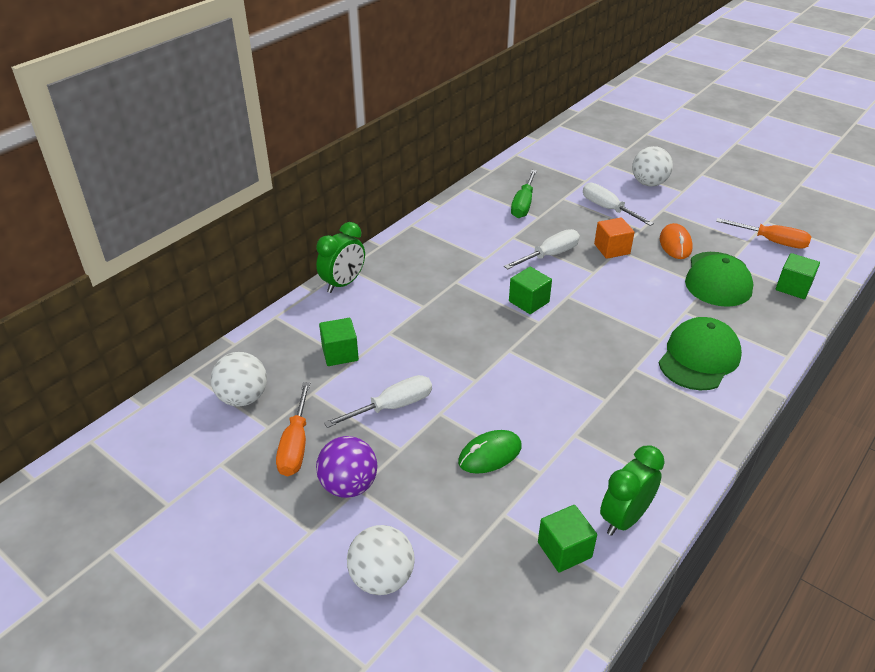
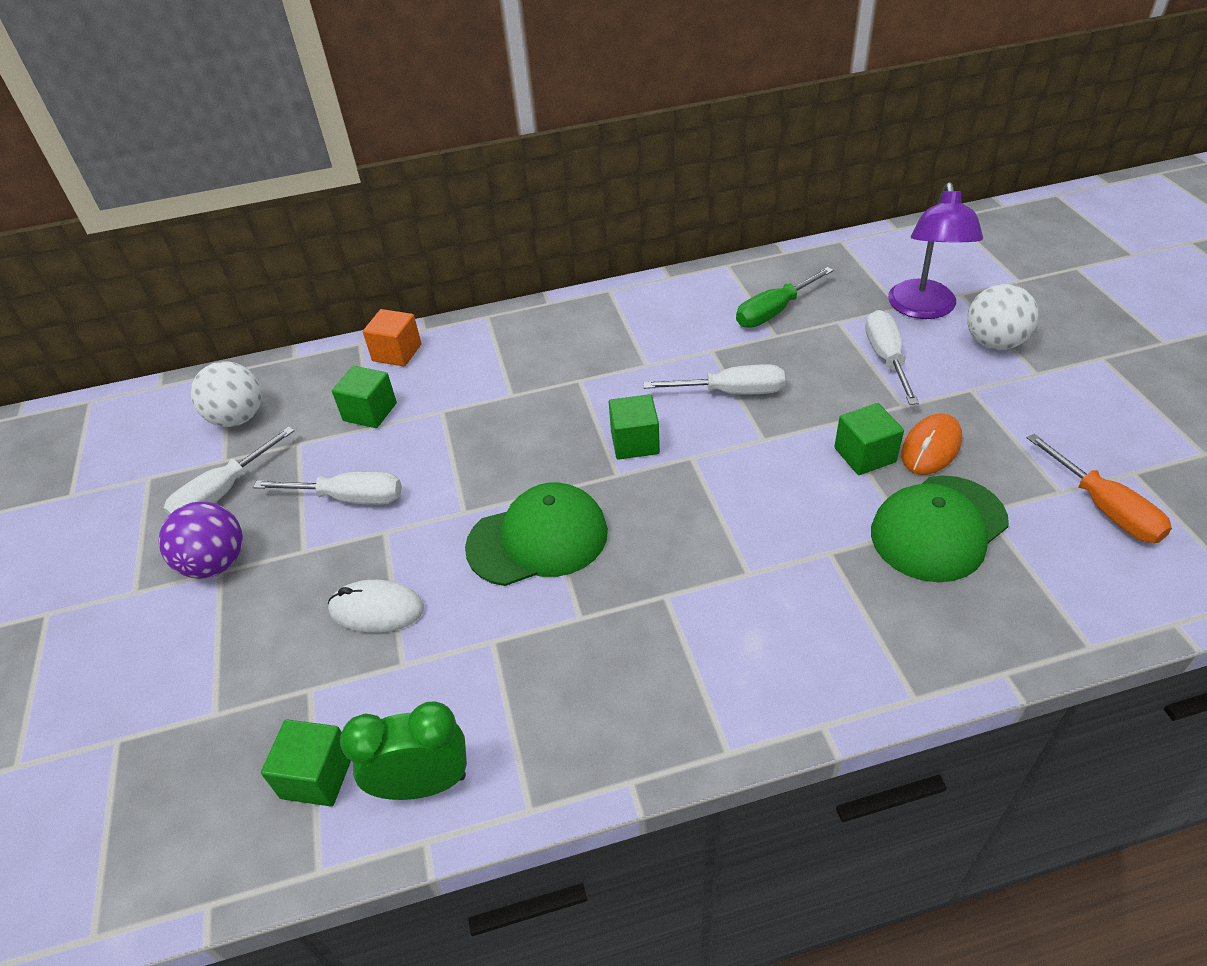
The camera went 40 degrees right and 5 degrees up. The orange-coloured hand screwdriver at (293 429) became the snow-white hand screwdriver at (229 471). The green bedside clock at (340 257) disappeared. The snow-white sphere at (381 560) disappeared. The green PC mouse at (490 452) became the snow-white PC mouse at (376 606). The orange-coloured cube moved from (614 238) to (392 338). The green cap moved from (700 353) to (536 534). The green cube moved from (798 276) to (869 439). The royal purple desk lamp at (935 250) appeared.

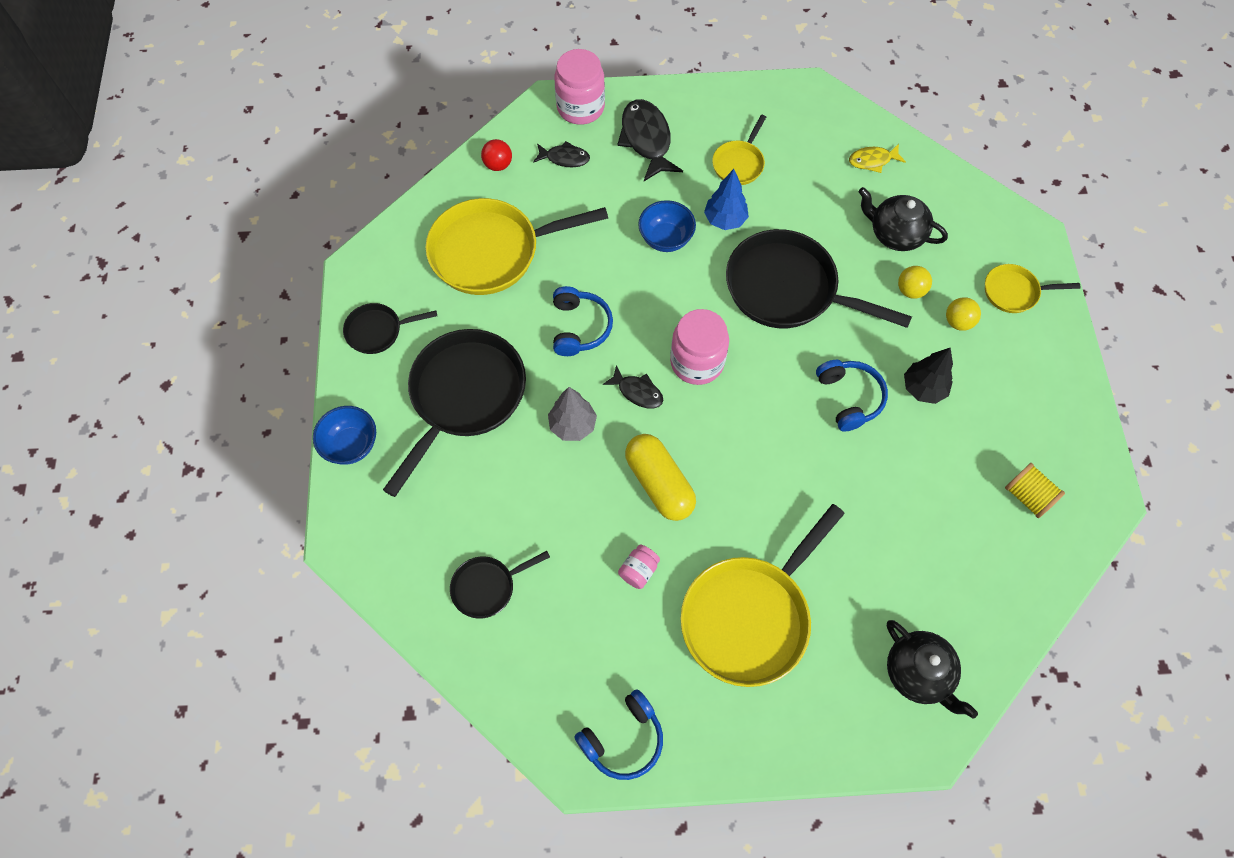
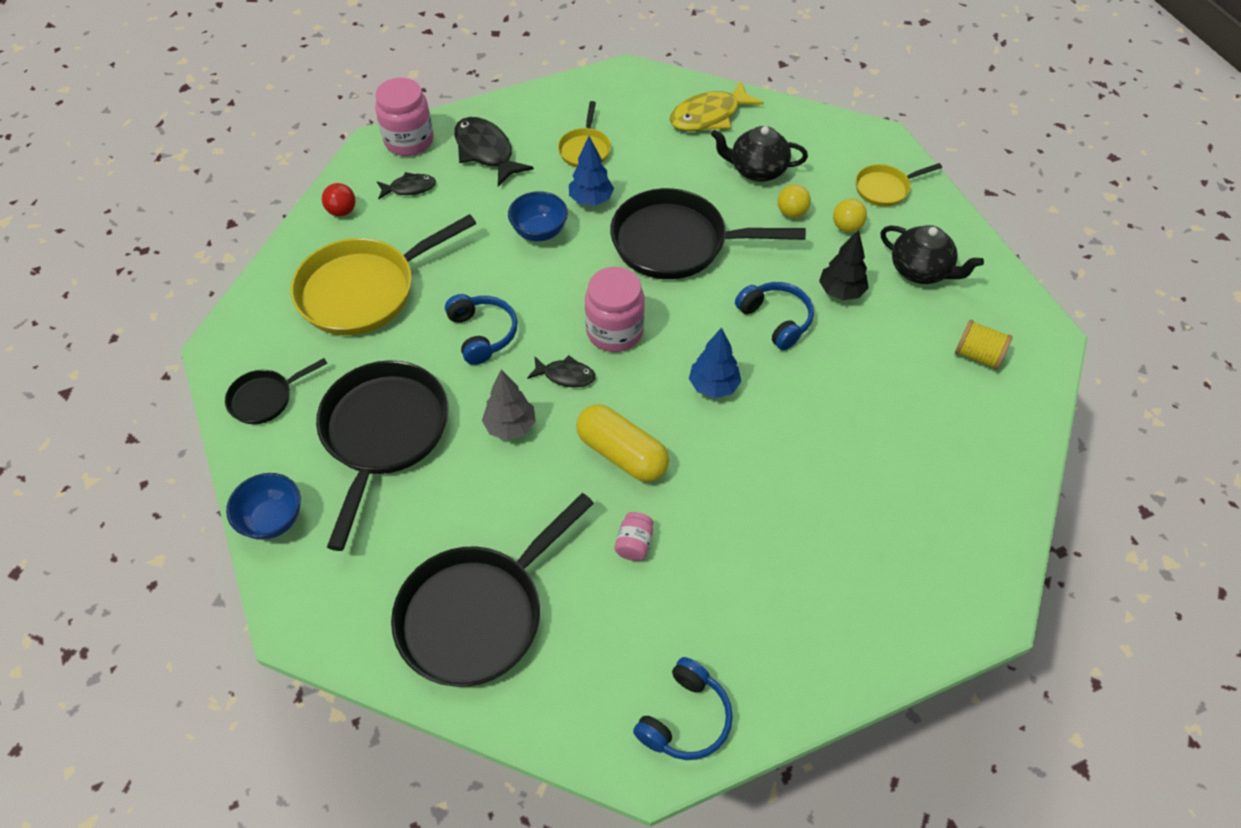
The camera went 20 degrees left and 10 degrees down. The jet-black frying pan at (500 585) changed to 2.01 times the size. The bright yellow frying pan at (763 595) disappeared. The bright yellow fish at (877 158) changed to 1.76 times the size. The jet-black teapot moved from (932 669) to (932 254). The royal blue toy tree at (715 362) appeared.

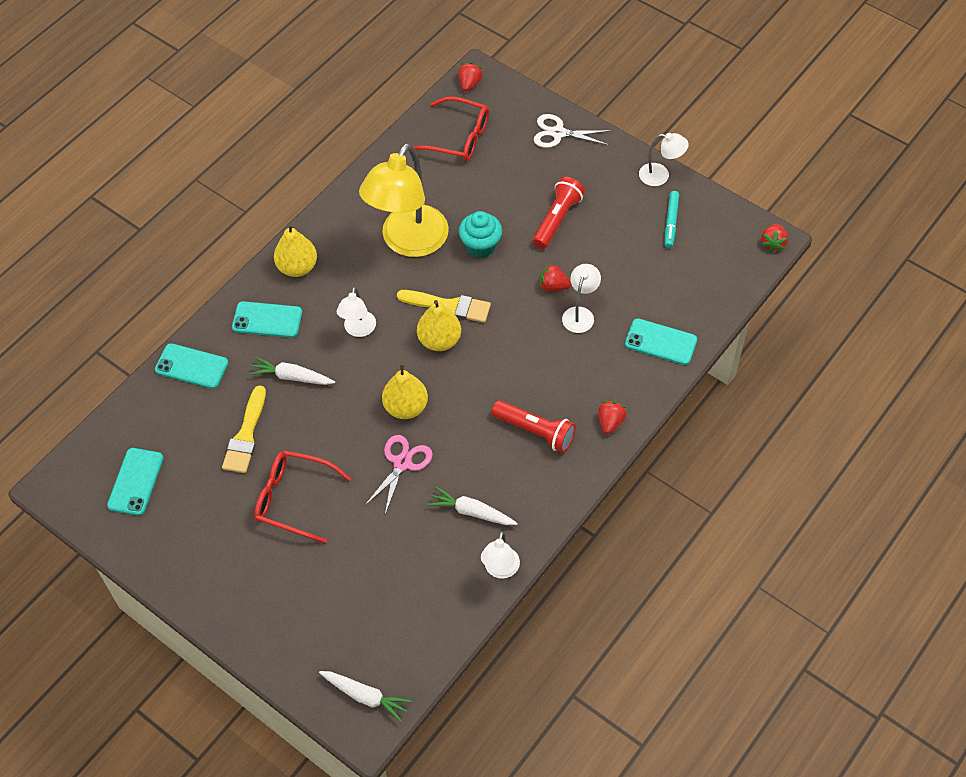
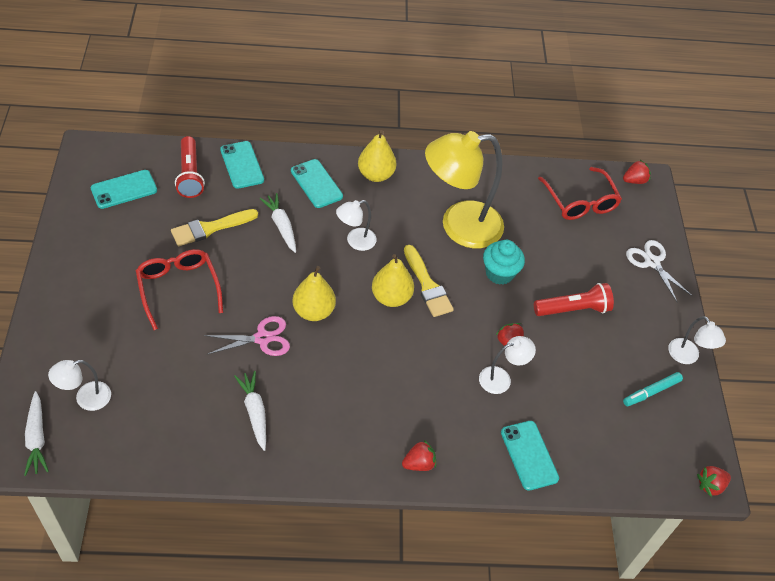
The camera went 45 degrees right and 5 degrees down. The snow-white desk lamp moved from (500 555) to (79 385). The crimson torch moved from (534 427) to (190 167).

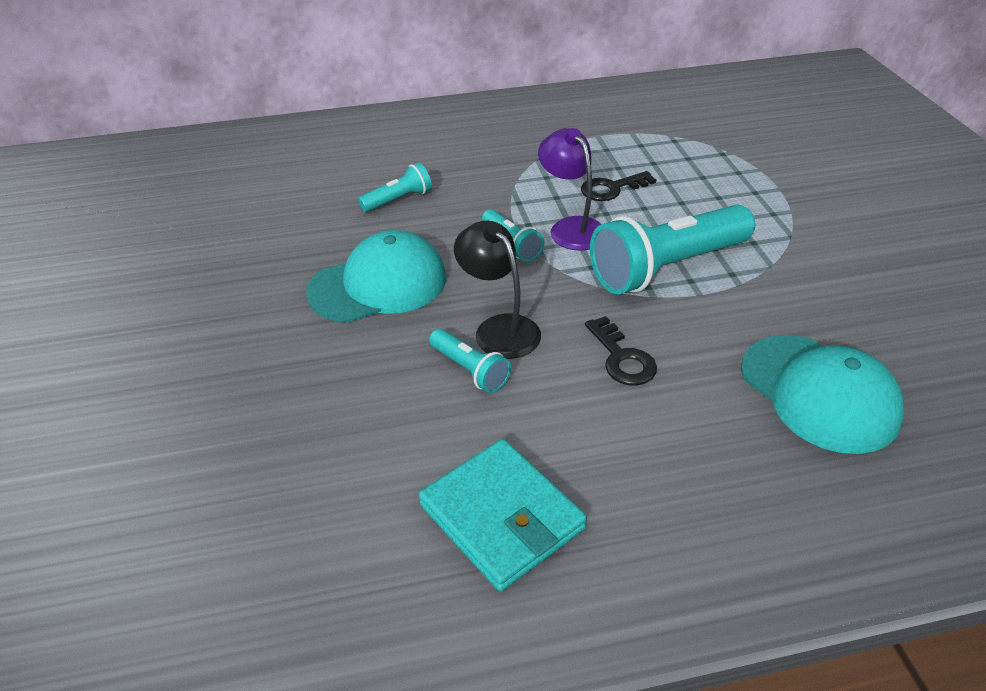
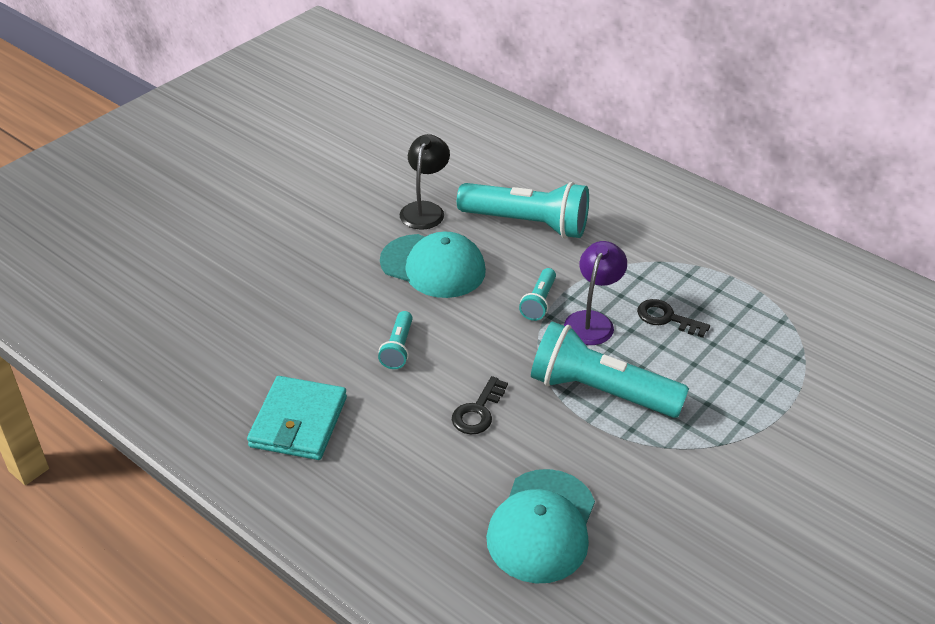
The camera went 50 degrees right and 0 degrees up. The teal torch at (395 187) changed to 2.09 times the size. The jet-black desk lamp moved from (497 290) to (424 182).

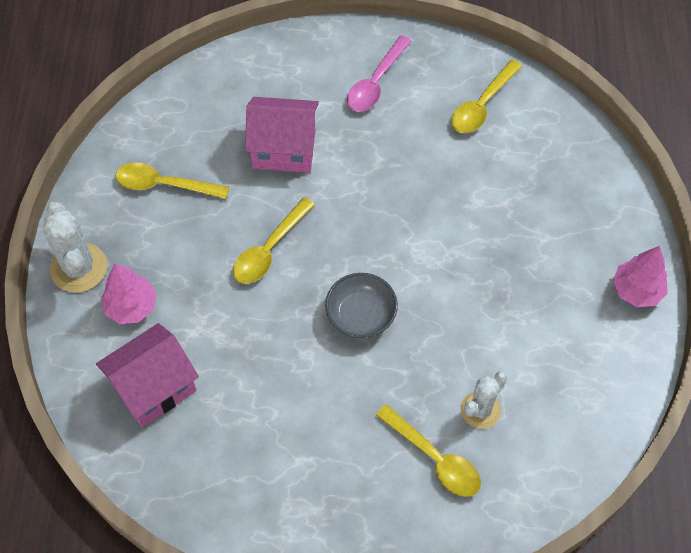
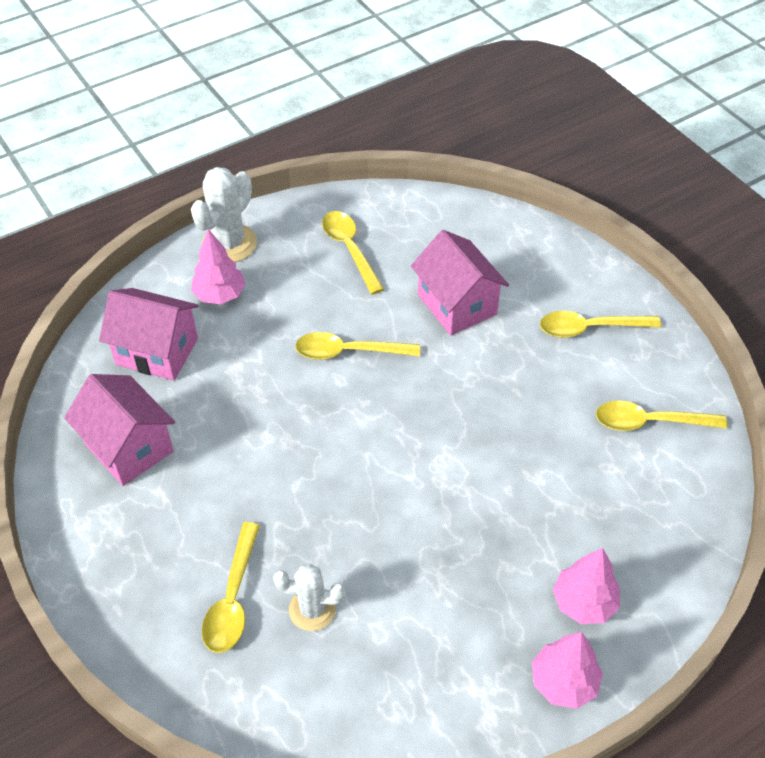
The camera went 55 degrees right and 10 degrees down. The gray bowl at (361 305) disappeared. The pink teaspoon at (379 73) became the bright yellow teaspoon at (600 324). The pink cottage at (119 430) appeared. The pink toy tree at (586 586) appeared.

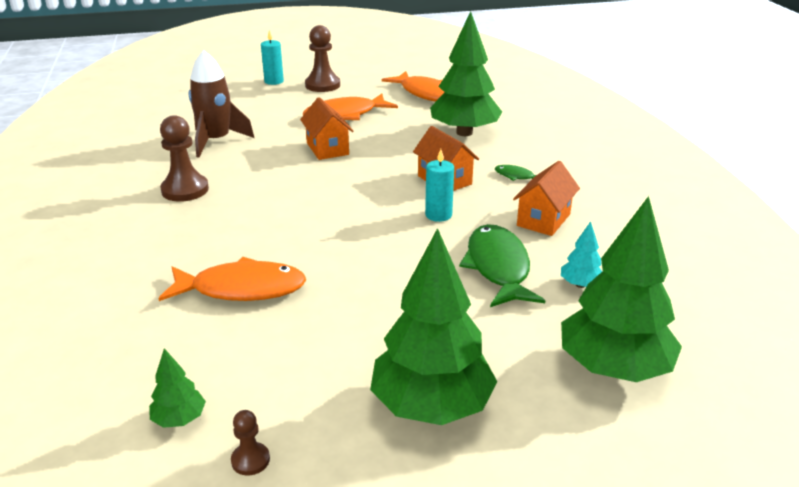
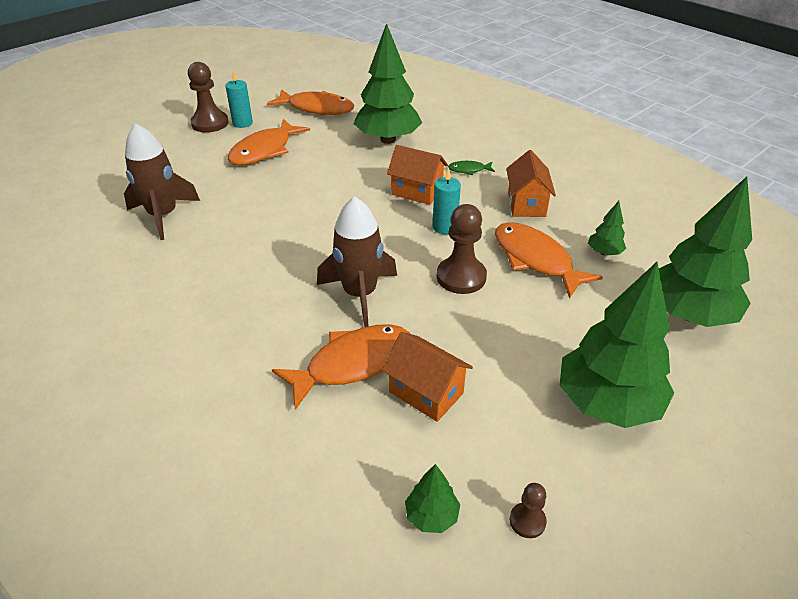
The camera went 30 degrees left and 10 degrees up. The dark brown chess pawn moved from (184 158) to (462 249). The teal candle moved from (272 57) to (239 99). The orange-coloured cottage moved from (326 128) to (427 377). The green fish at (502 265) became the orange-coloured fish at (549 260). The teal toy tree at (581 254) became the green toy tree at (607 228). The dark brown toy rocket at (357 261) appeared.

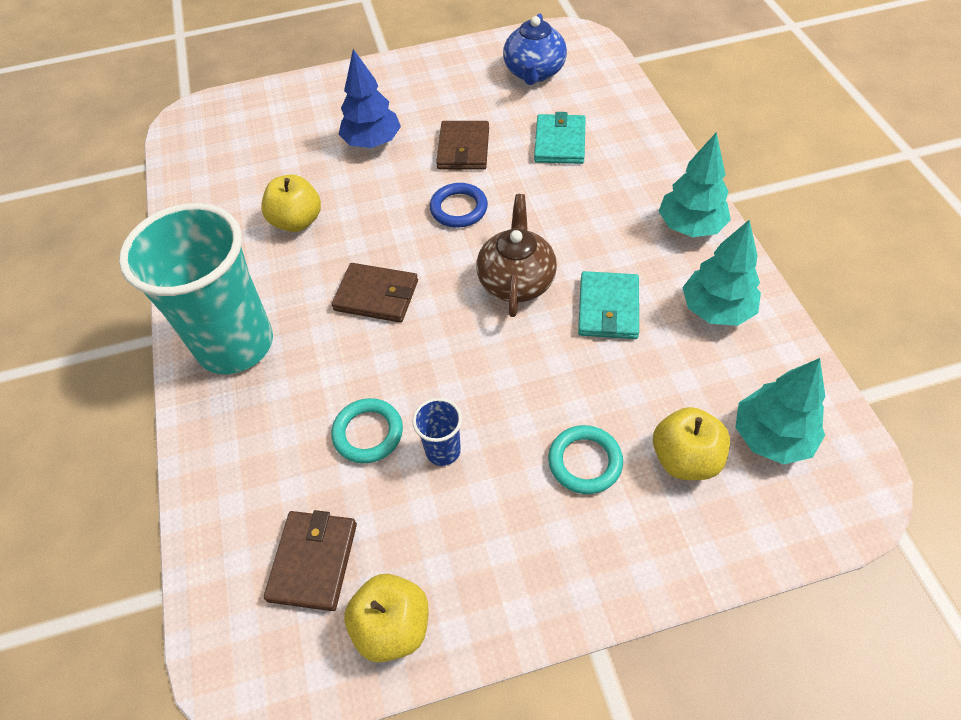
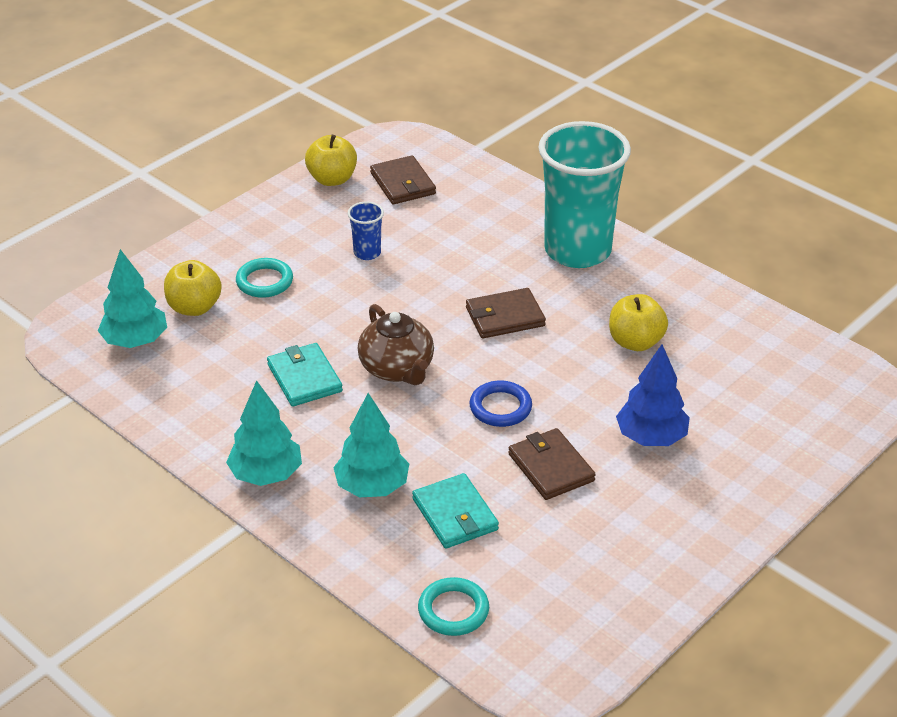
The camera went 145 degrees right and 15 degrees down. The teal hoop moved from (367 430) to (453 606). The royal blue teapot at (535 49) disappeared. The teal toy tree moved from (721 272) to (371 445).

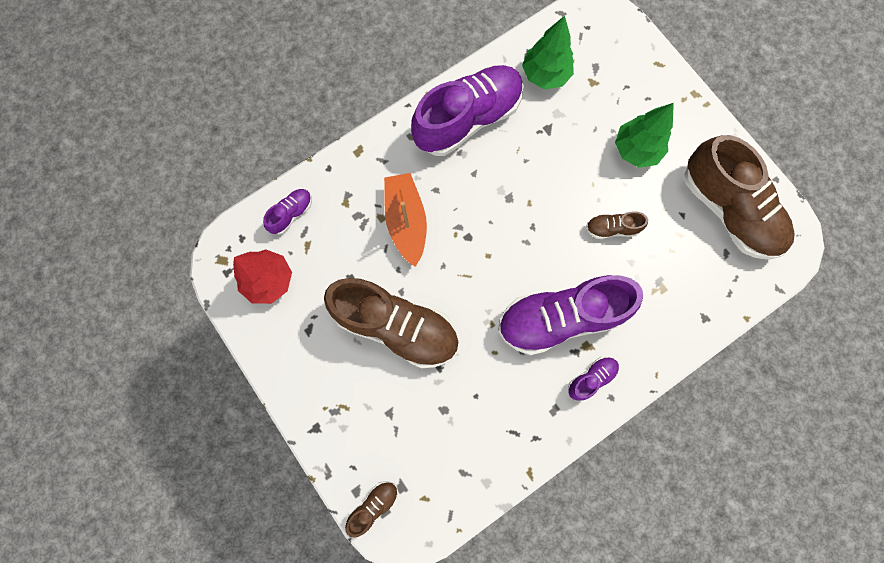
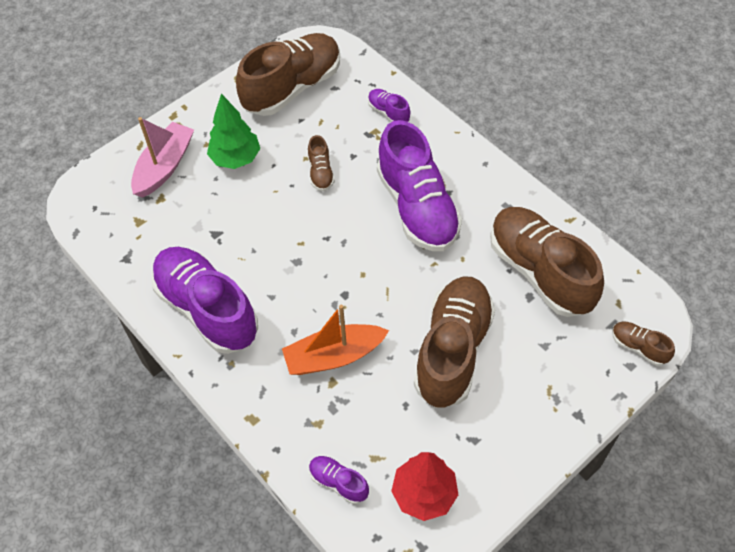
The camera went 95 degrees left and 20 degrees down. The green toy tree at (548 52) disappeared. The royal purple sneaker moved from (593 379) to (389 105). The pink toy boat at (162 157) appeared. The dark brown sneaker at (547 262) appeared.

